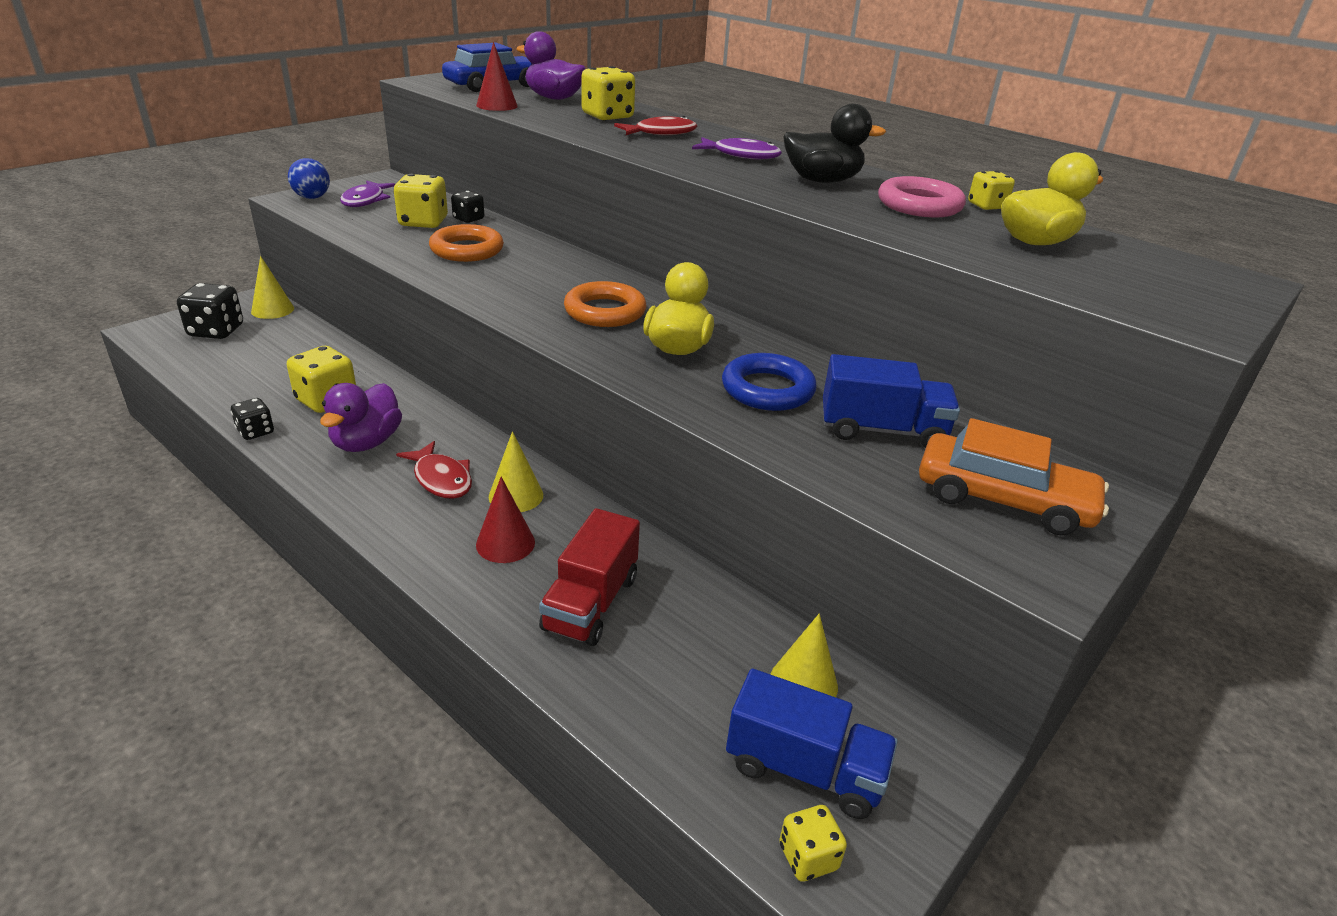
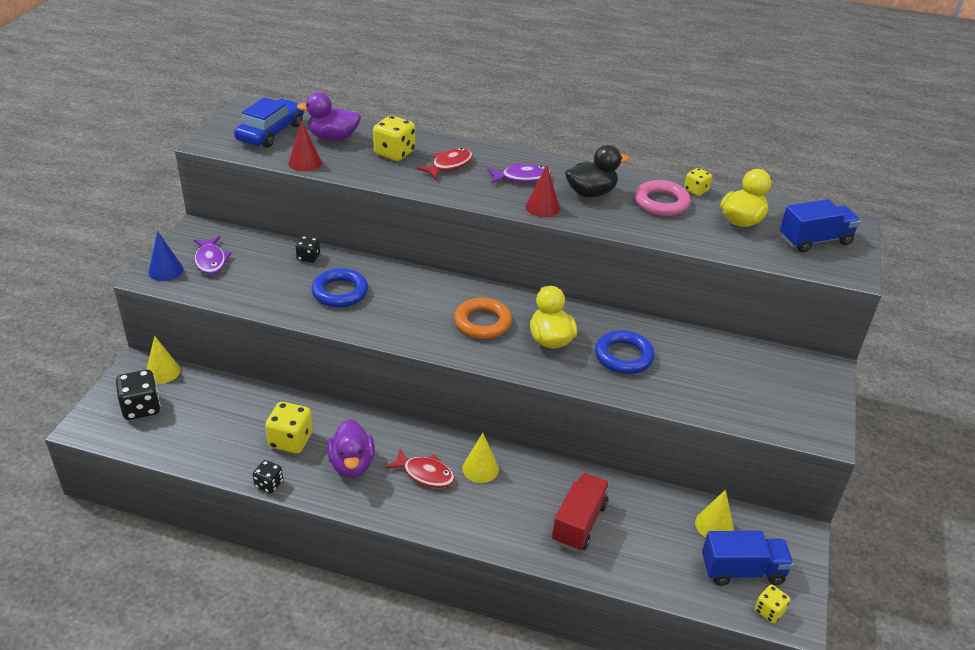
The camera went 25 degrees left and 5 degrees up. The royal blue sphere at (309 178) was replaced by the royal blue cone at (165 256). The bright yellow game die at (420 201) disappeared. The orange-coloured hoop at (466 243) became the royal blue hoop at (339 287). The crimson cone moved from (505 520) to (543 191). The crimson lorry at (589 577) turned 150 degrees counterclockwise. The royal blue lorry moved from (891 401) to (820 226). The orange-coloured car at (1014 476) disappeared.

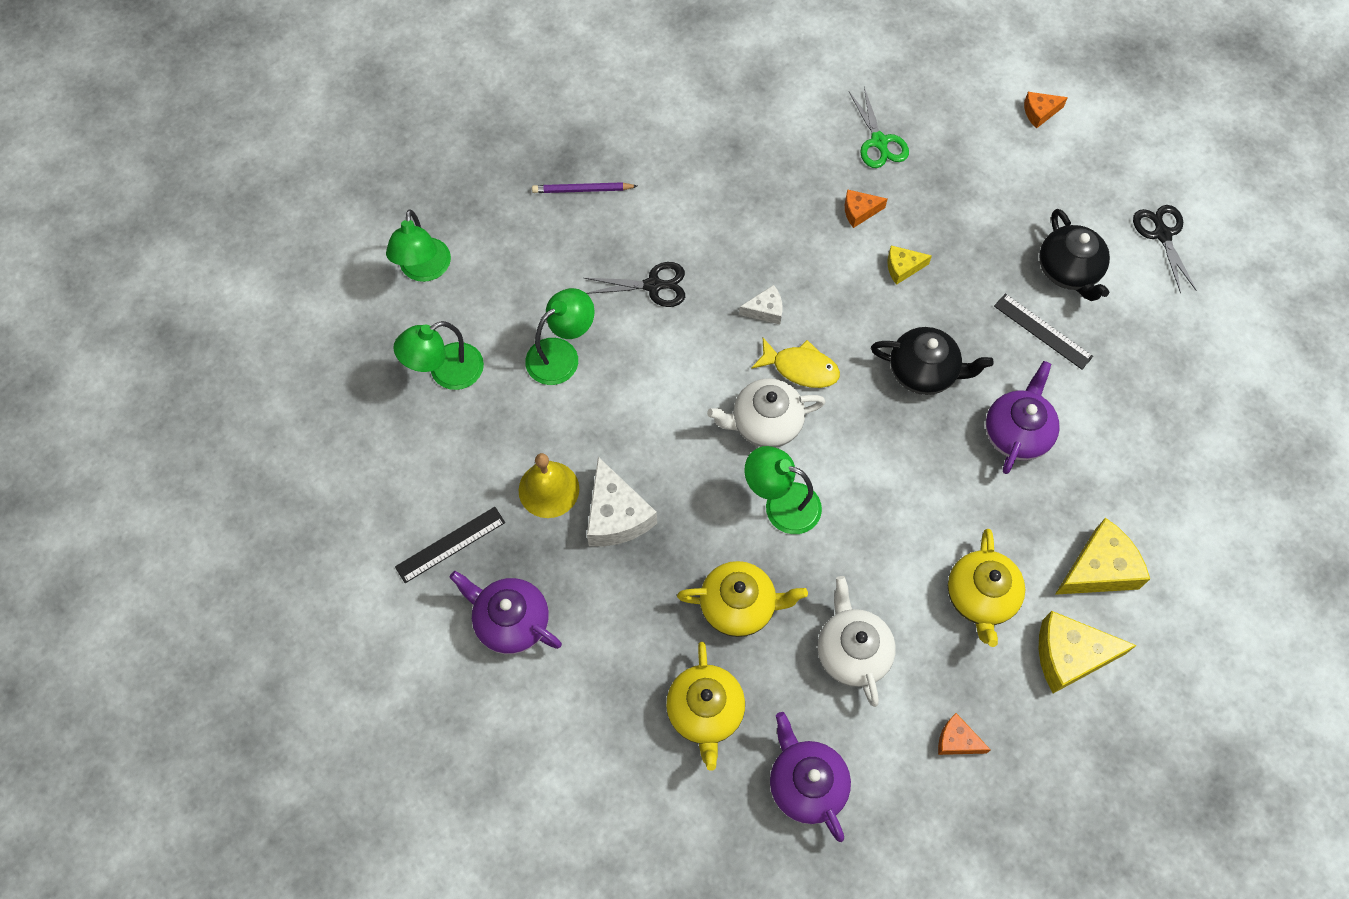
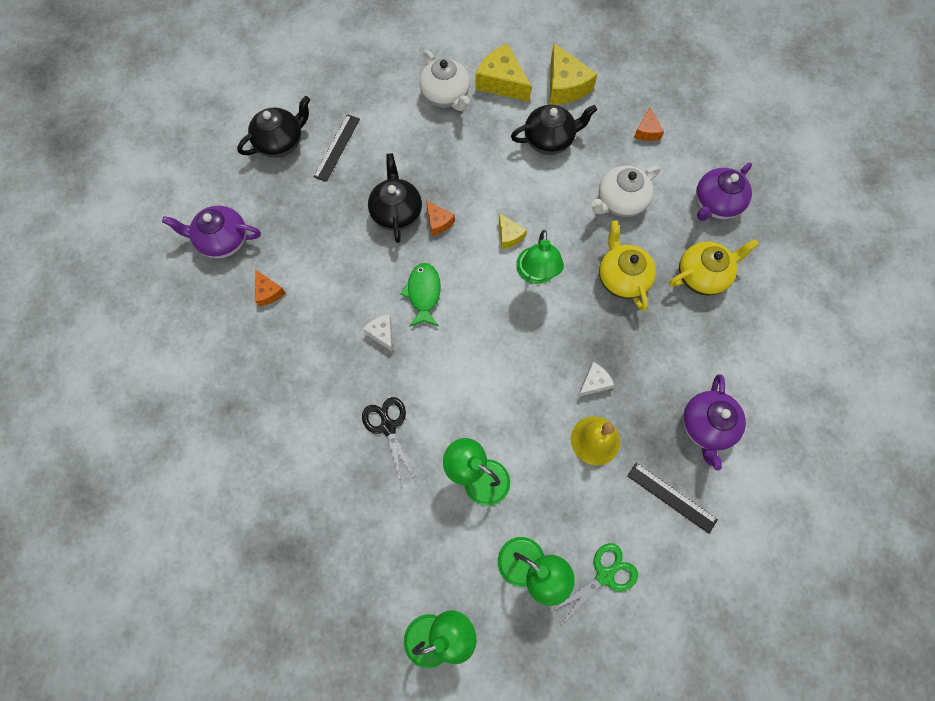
The camera went 110 degrees left and 5 degrees up. The royal purple wooden pencil at (584 187) disappeared. The snow-white piece of cheese at (622 501) changed to 0.54 times the size. The snow-white teapot moved from (766 413) to (444 80). The bright yellow fish at (795 363) became the green fish at (420 295). The green scissors moved from (879 127) to (594 583). The bright yellow piece of cheese moved from (909 265) to (513 231). The bright yellow teapot at (986 588) became the jet-black teapot at (554 130). The royal purple teapot moved from (1023 417) to (211 232). The orange-coloured piece of cheese moved from (1046 110) to (440 218). The jet-black scissors at (1165 249) disappeared.

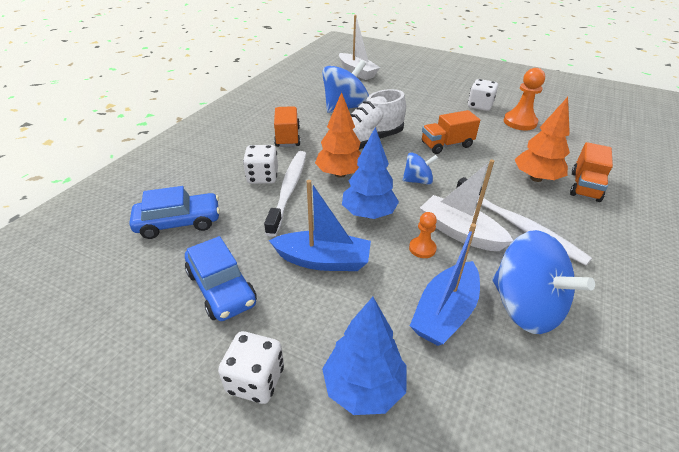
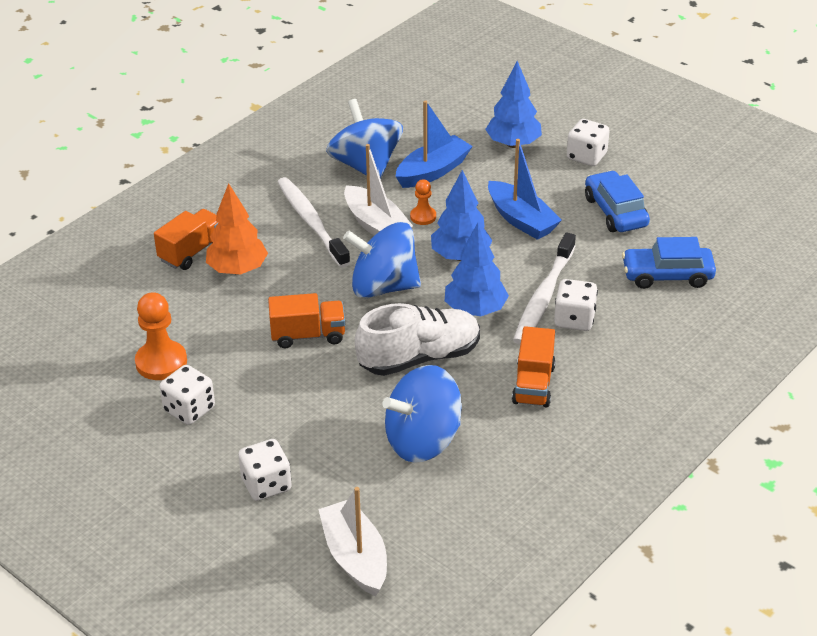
The camera went 165 degrees left and 0 degrees up. The royal blue toy boat at (320 225) turned 150 degrees counterclockwise. The orange-coloured toy tree at (338 135) became the royal blue toy tree at (477 269). The royal blue spinning top at (420 168) changed to 1.86 times the size. The snow-white game die at (265 470) appeared.

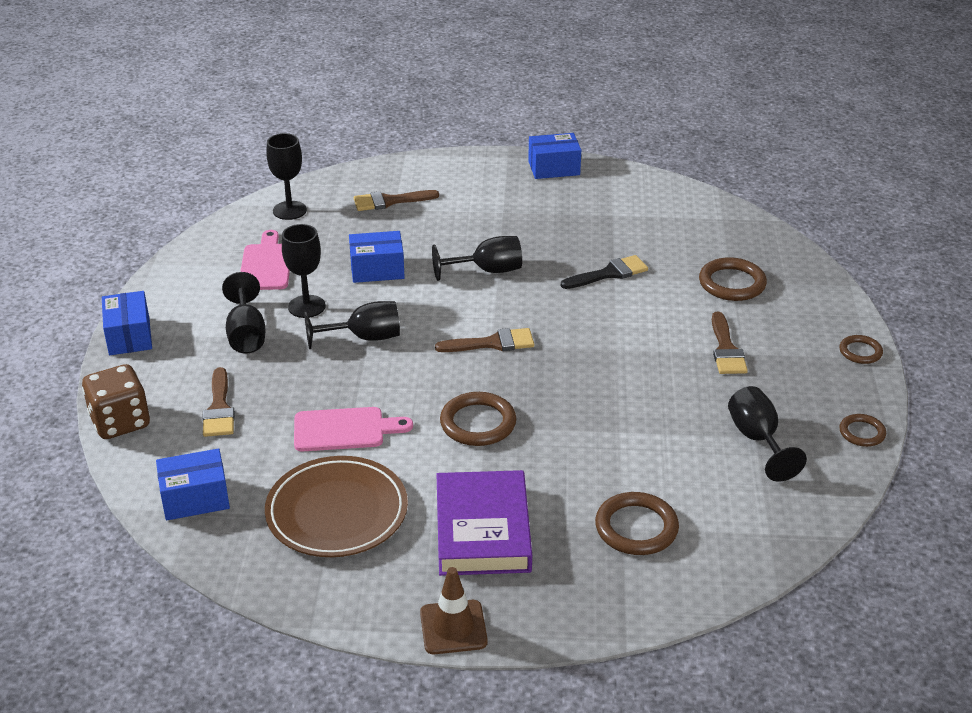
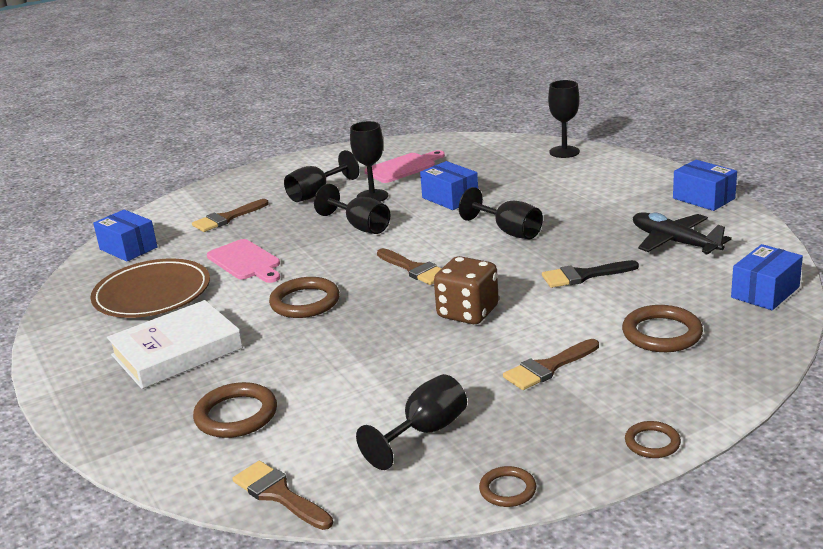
The camera went 60 degrees right and 10 degrees down. The dark brown game die moved from (116 401) to (466 290). The royal blue box moved from (127 323) to (767 277). The jet-black wine glass moved from (286 176) to (564 119). The dark brown paintbrush moved from (396 200) to (282 495). The dark brown road cone at (454 610) disappeared. The royal purple book at (484 523) became the snow-white book at (175 344). The jet-black paintbrush at (604 272) turned 135 degrees clockwise. The jet-black aeroplane at (682 233) appeared.

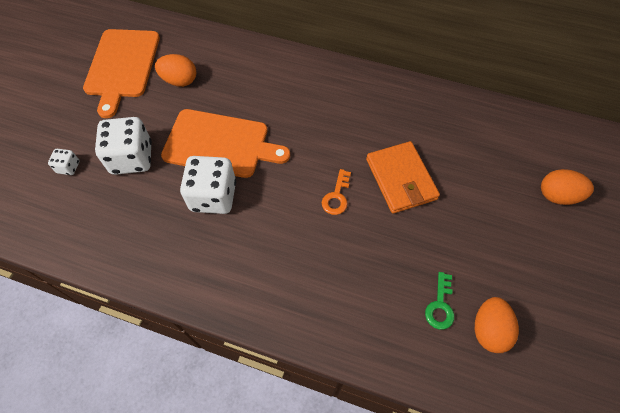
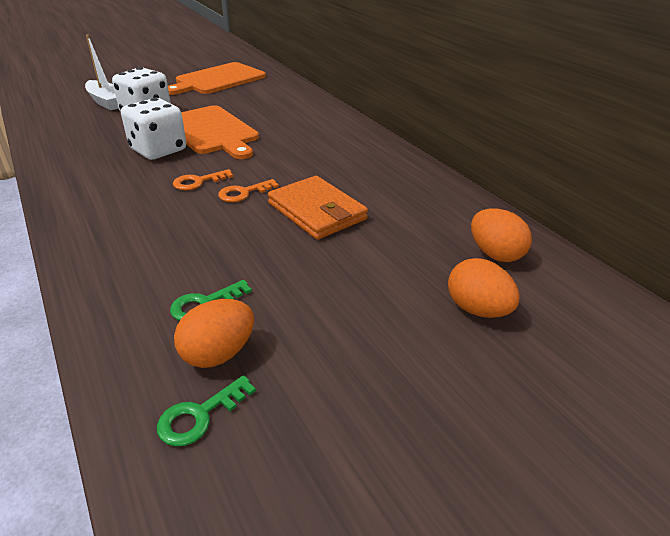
The camera went 40 degrees right and 25 degrees down. The snow-white game die at (63 162) was replaced by the snow-white toy boat at (102 72). The orange-coloured egg shape moved from (175 70) to (501 235). The orange-coloured card wallet at (403 177) turned 60 degrees counterclockwise. The green key at (206 411) appeared. The orange-coloured key at (203 179) appeared.

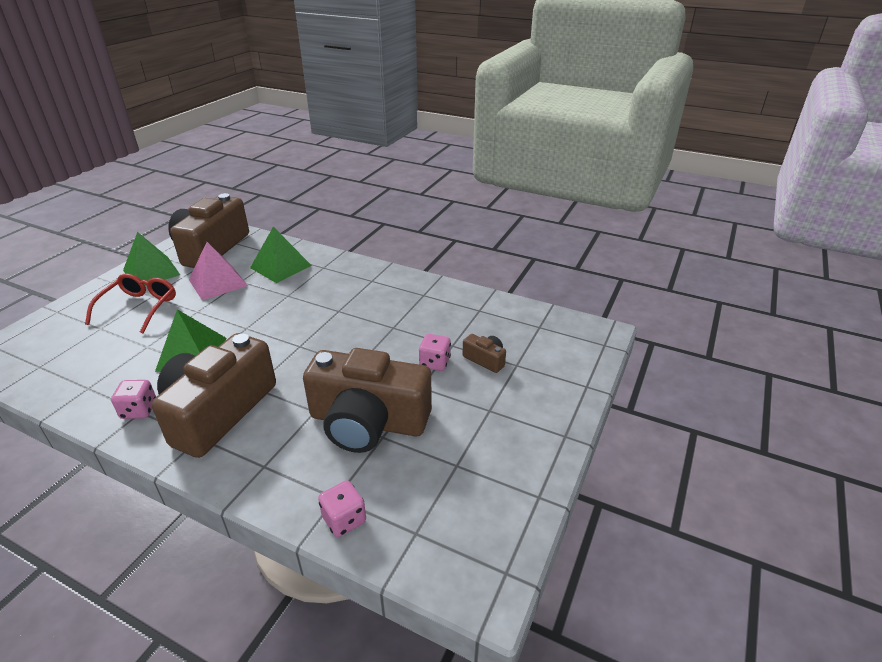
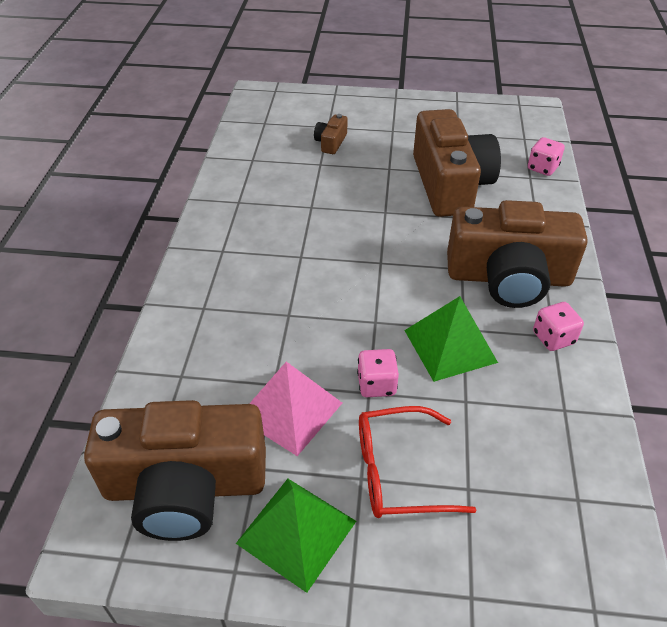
The camera went 110 degrees left and 10 degrees up. The green solid pyramid at (281 255) disappeared. The pink game die moved from (435 352) to (378 373).

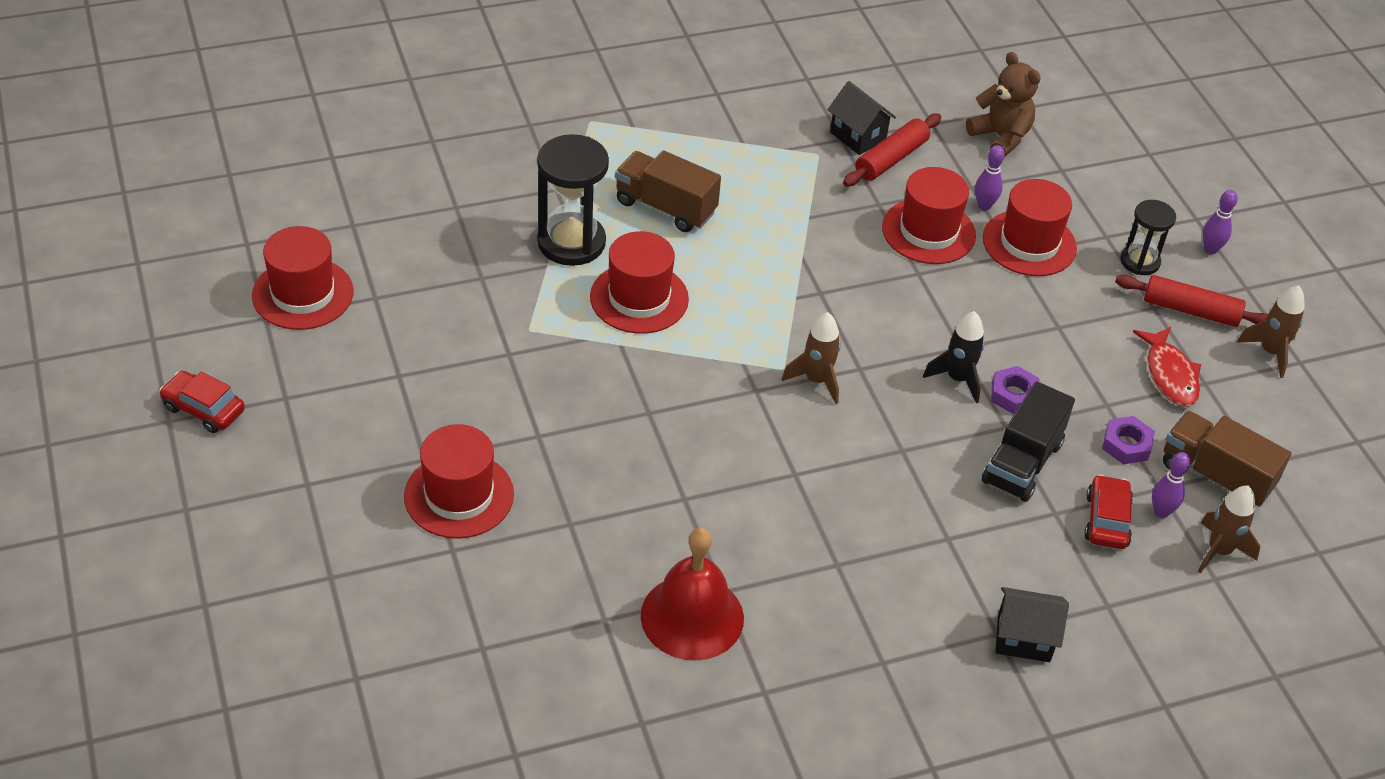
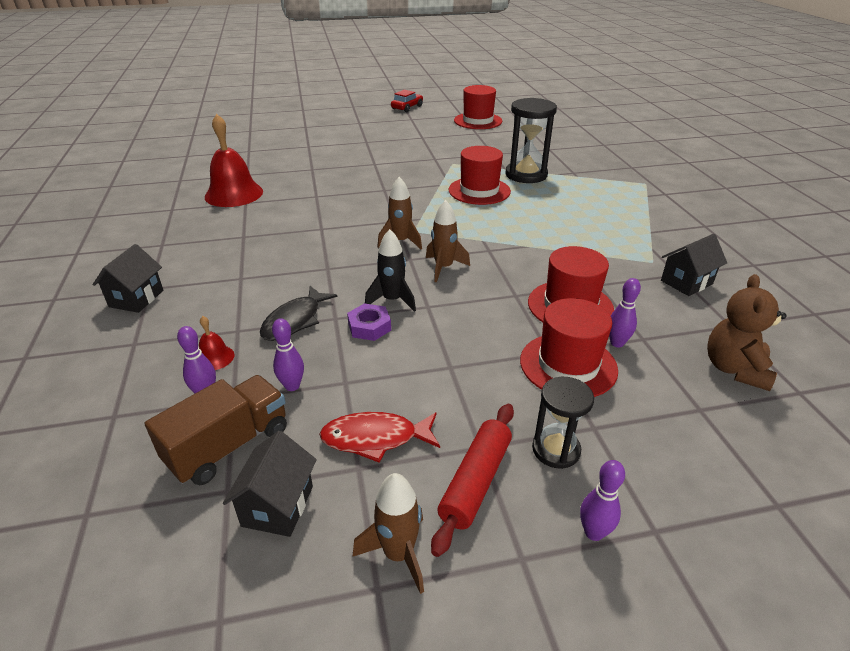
The camera went 100 degrees right and 10 degrees down. The crimson top hat at (459 481) disappeared. The dark brown lorry at (668 191) disappeared. The crimson pastry roller at (892 149) disappeared. The dark brown teddy at (1003 104) turned 135 degrees clockwise. The jet-black lorry at (1028 441) was replaced by the jet-black fish at (299 313). The crimson car at (1108 511) was replaced by the crimson hand bell at (217 343). The royal purple nut at (1128 440) was replaced by the royal purple tenpin at (288 354). The dark brown toy rocket moved from (1229 530) to (448 241). The jet-black cottage at (270 484) appeared.

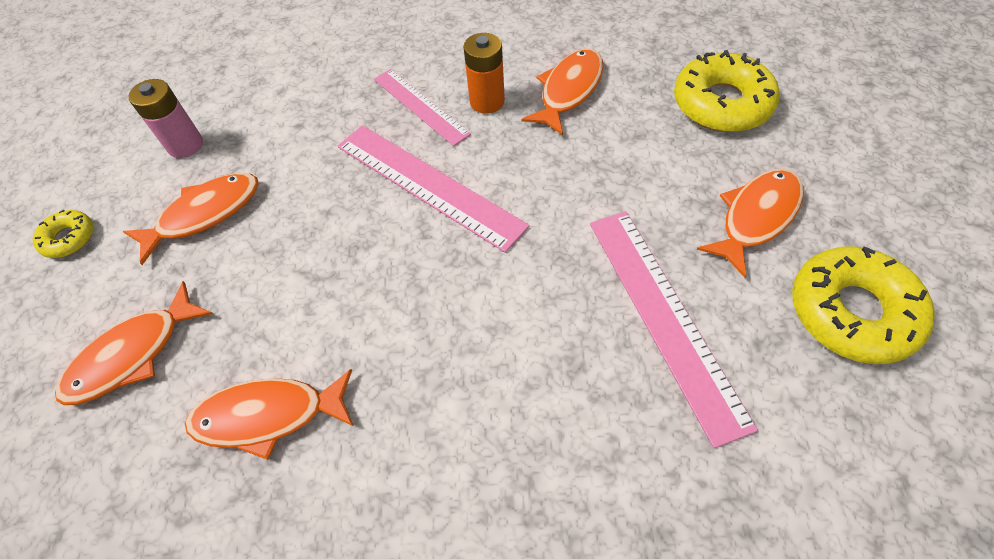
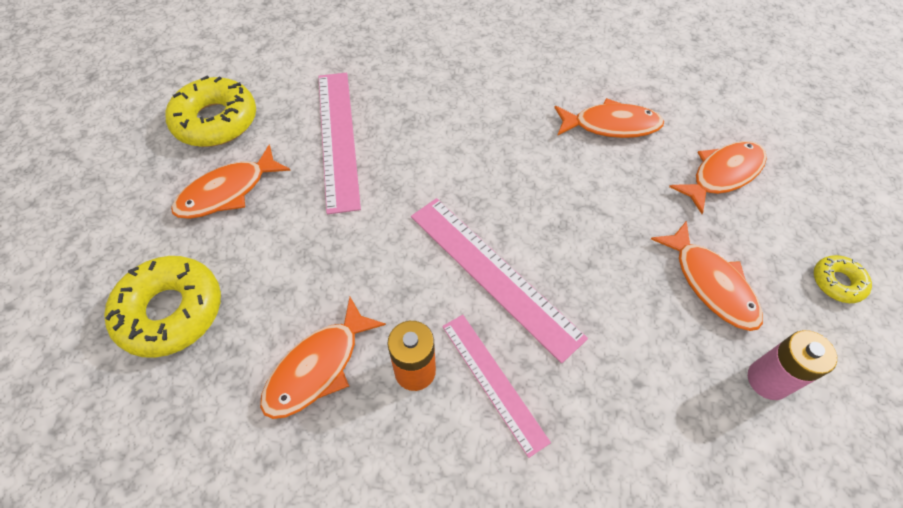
The camera went 175 degrees left and 0 degrees up. The orange-coloured fish at (191 219) turned 90 degrees counterclockwise.

